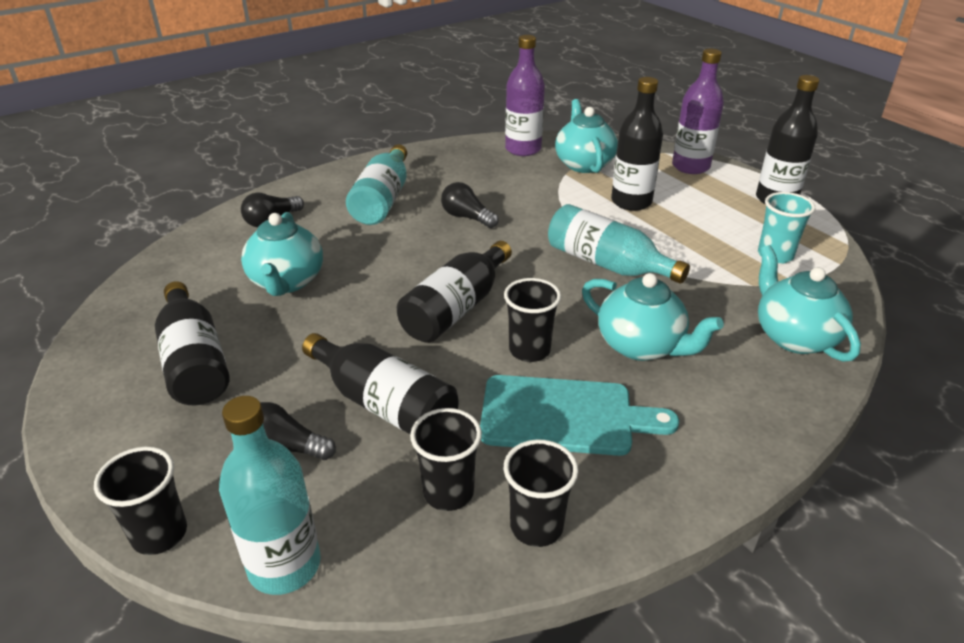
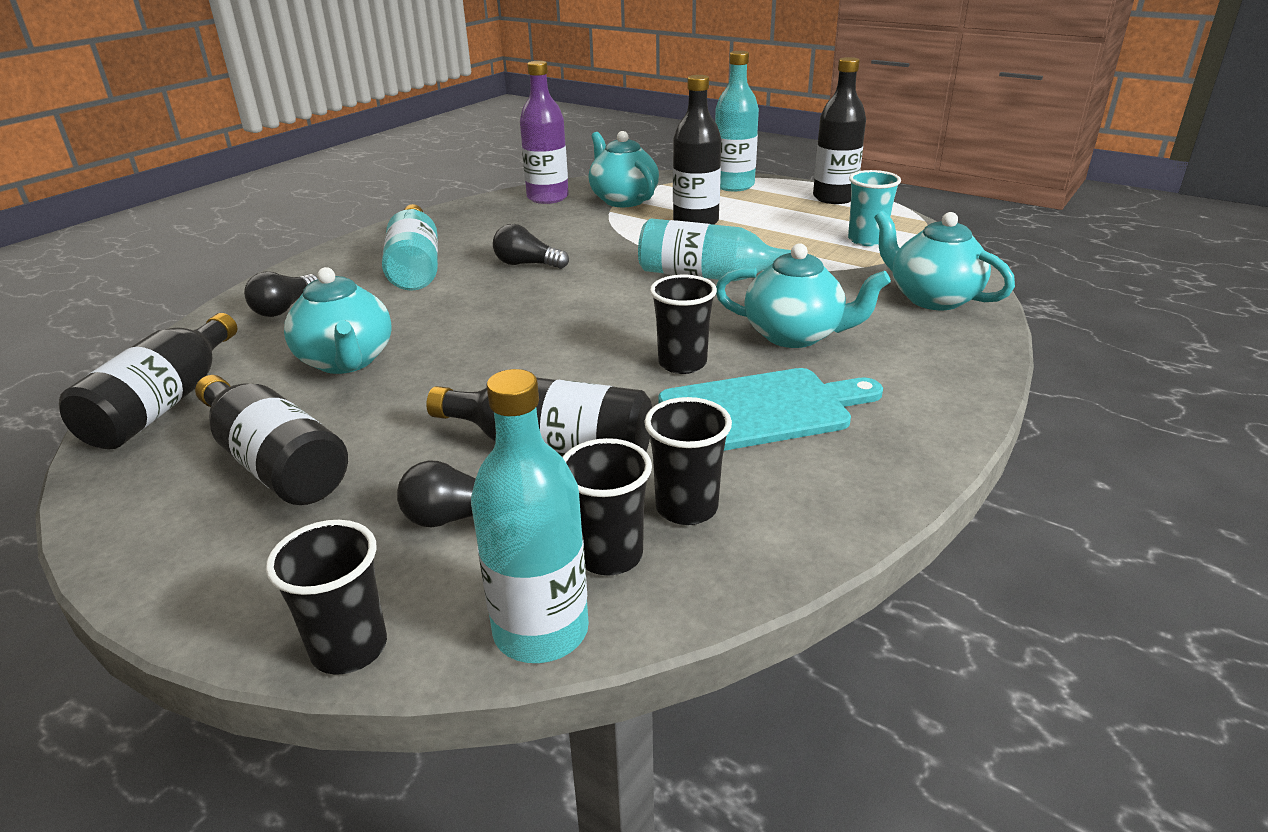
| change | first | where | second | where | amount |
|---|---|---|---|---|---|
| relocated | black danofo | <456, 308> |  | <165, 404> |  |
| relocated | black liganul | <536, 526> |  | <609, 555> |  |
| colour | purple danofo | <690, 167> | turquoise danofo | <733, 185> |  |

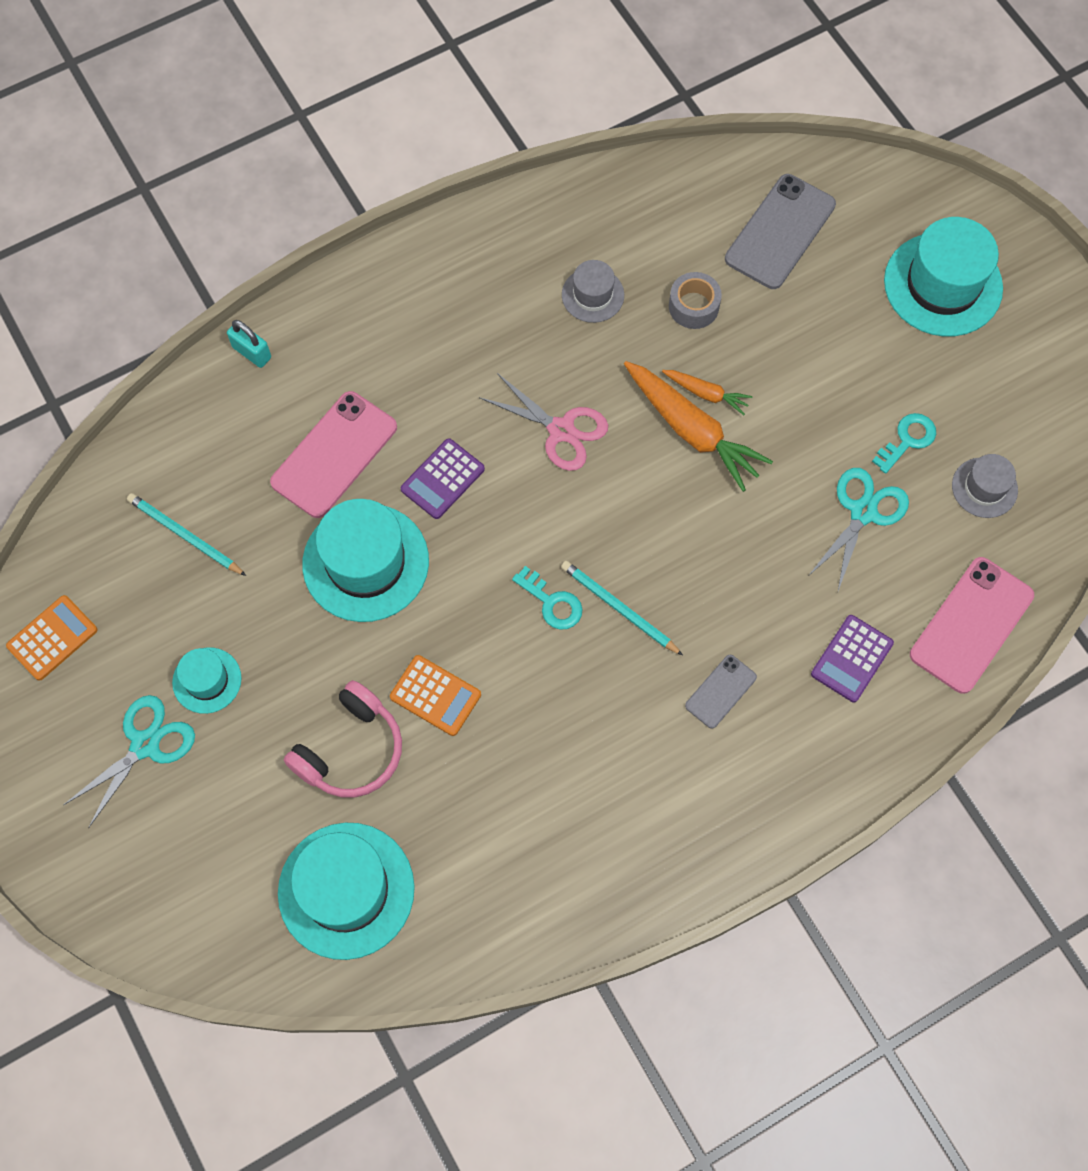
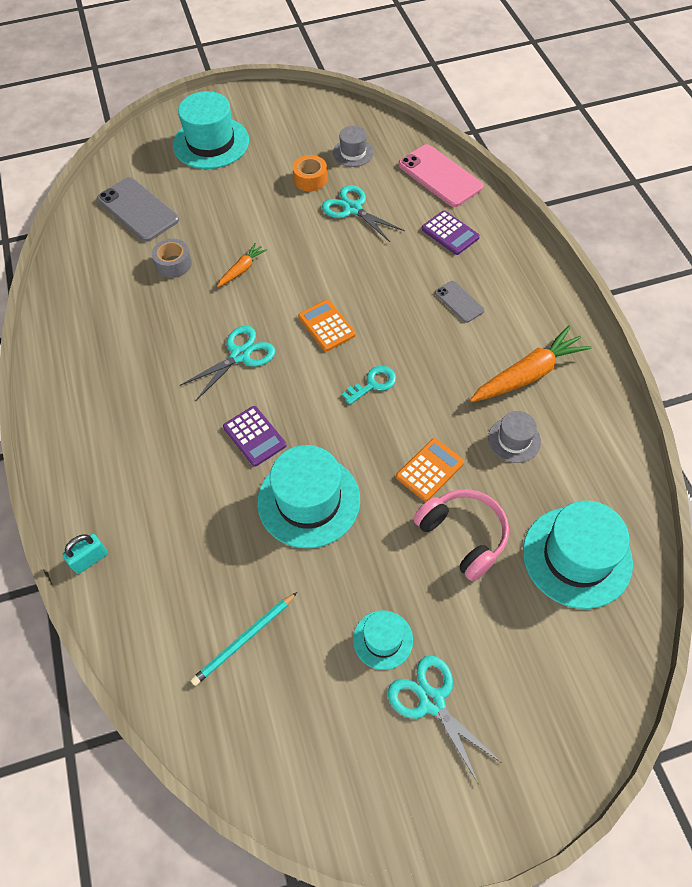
| change | first | where | second | where | amount |
|---|---|---|---|---|---|
| colour | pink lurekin | <561, 430> | turquoise lurekin | <240, 355> |  |
| exchanged | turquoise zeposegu | <907, 440> | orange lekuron | <310, 179> |  |
| relocated | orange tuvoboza | <52, 638> |  | <326, 326> |  |
| relocated | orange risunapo | <692, 430> |  | <528, 374> |  |
| relocated | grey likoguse | <592, 295> |  | <514, 440> |  |
| missing | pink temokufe | <334, 454> |  |  |  |
| missing | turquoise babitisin | <619, 608> |  |  |  |

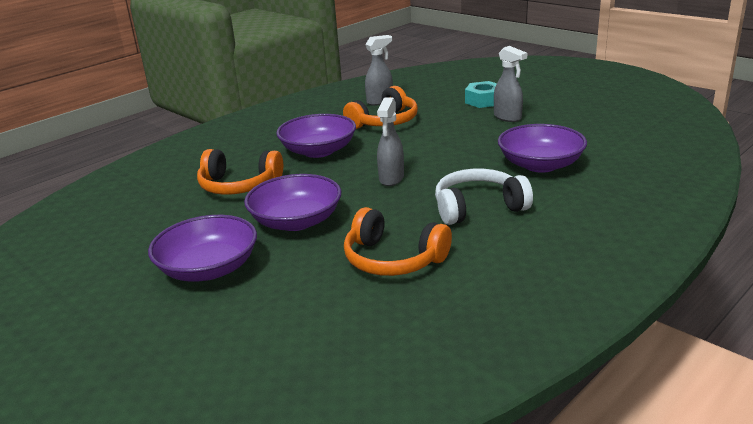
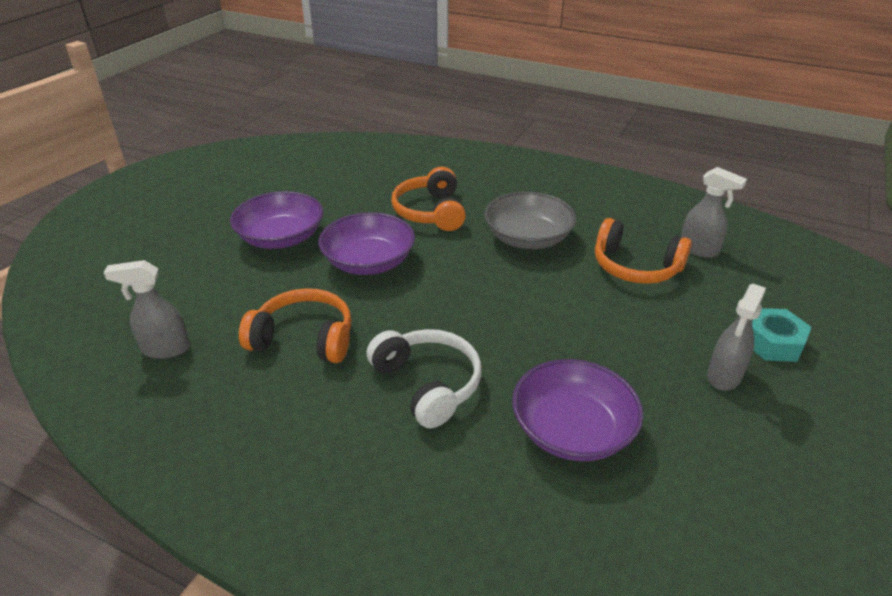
| change | first | where | second | where | amount |
|---|---|---|---|---|---|
| relocated | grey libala | <391, 179> |  | <165, 349> |  |
| spun | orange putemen | <393, 259> |  | <304, 338> | 90 degrees clockwise |
| colour | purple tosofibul | <318, 151> | grey tosofibul | <528, 238> |  |

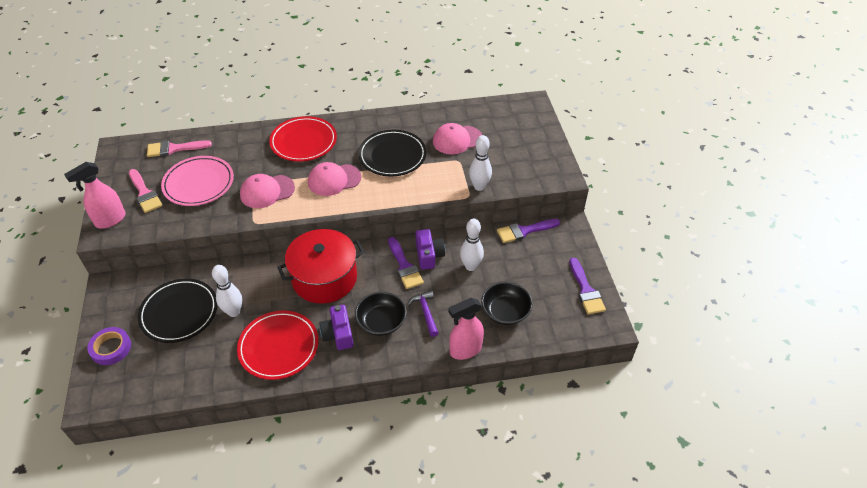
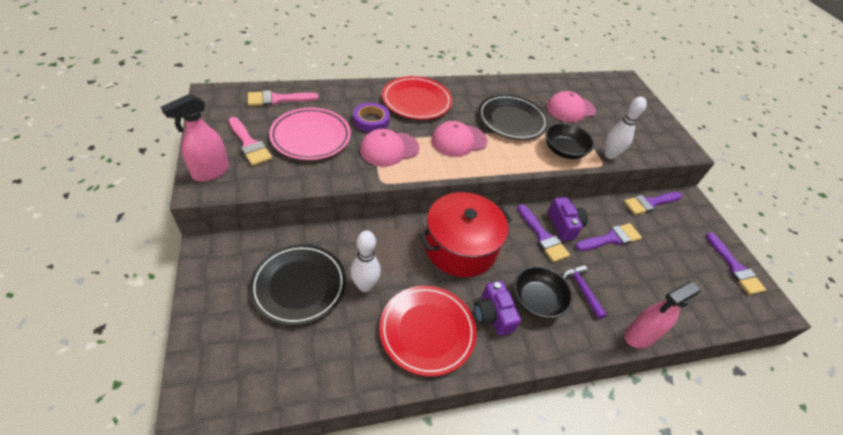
| change | first | where | second | where | amount |
|---|---|---|---|---|---|
| relocated | purple lekuron | <111, 348> |  | <371, 120> |  |
| relocated | black tosofibul | <505, 312> |  | <564, 150> |  |
| exchanged | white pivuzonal | <471, 266> | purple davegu | <611, 238> |  |

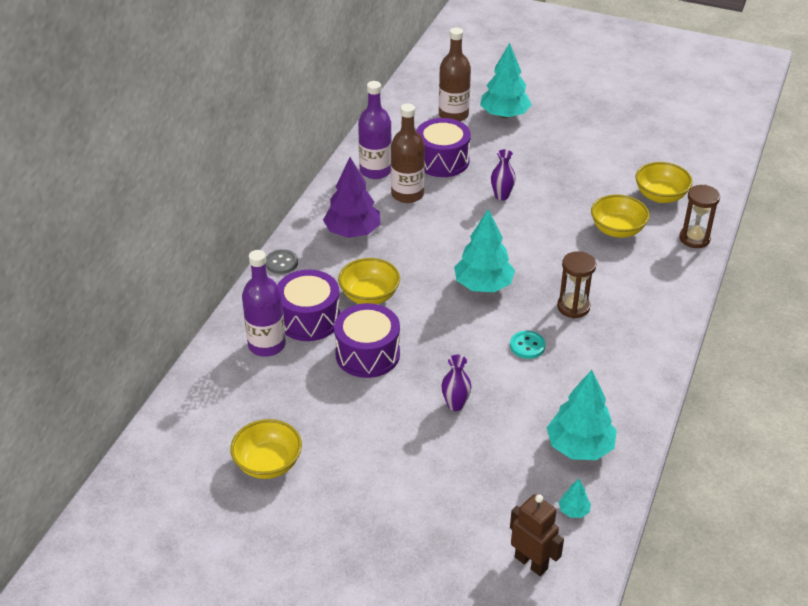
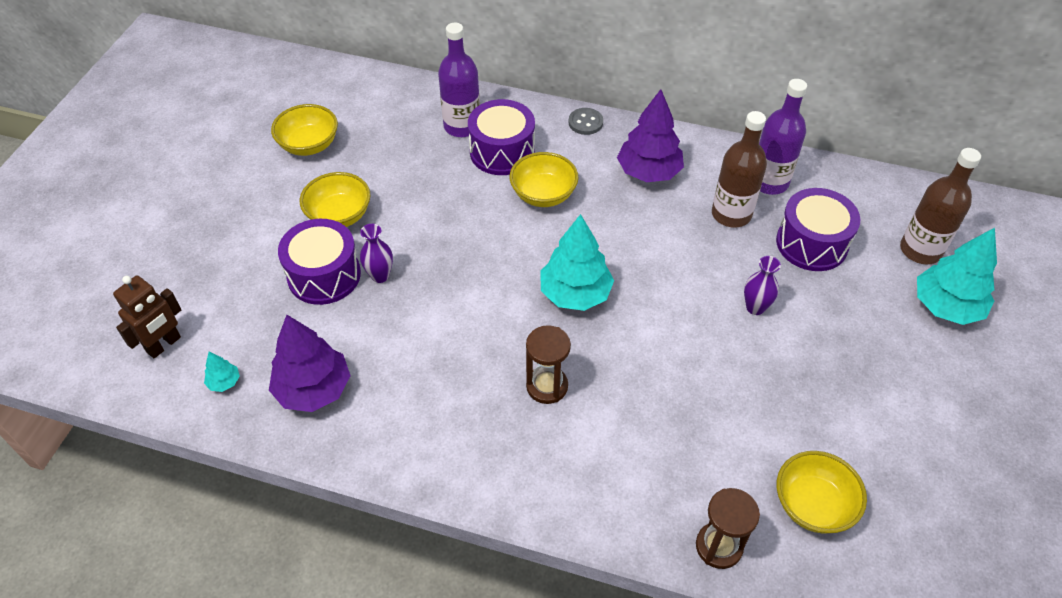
| change | first | where | second | where | amount |
|---|---|---|---|---|---|
| colour | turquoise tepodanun | <579, 447> | purple tepodanun | <313, 389> |  |
| relocated | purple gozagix | <367, 354> |  | <324, 275> |  |
| relocated | yellow tosofibul | <617, 230> |  | <339, 215> |  |
| missing | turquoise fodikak | <527, 346> |  |  |  |

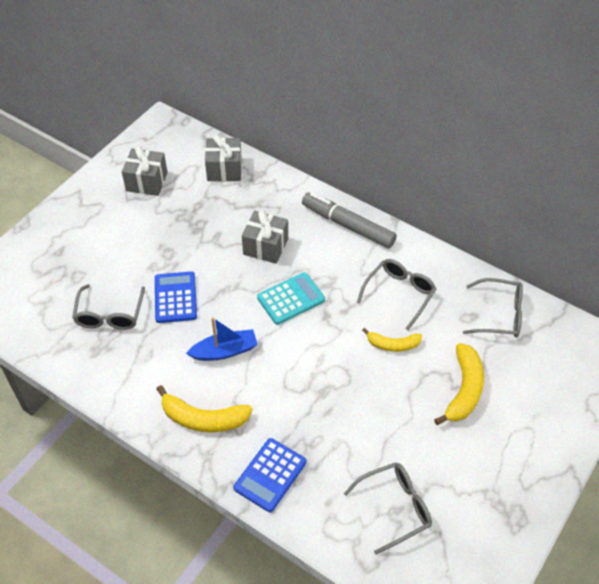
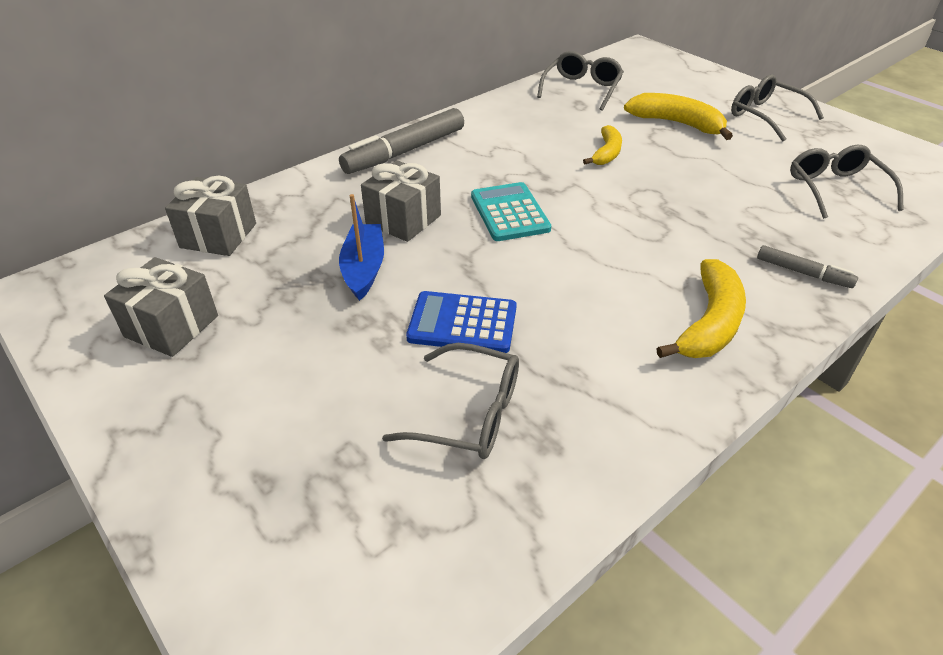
| change | first | where | second | where | amount |
|---|---|---|---|---|---|
| relocated | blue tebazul | <225, 351> |  | <364, 268> |  |
| relocated | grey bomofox | <399, 294> |  | <765, 116> |  |
| exchanged | blue tuvoboza | <270, 475> | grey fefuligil | <803, 273> |  |

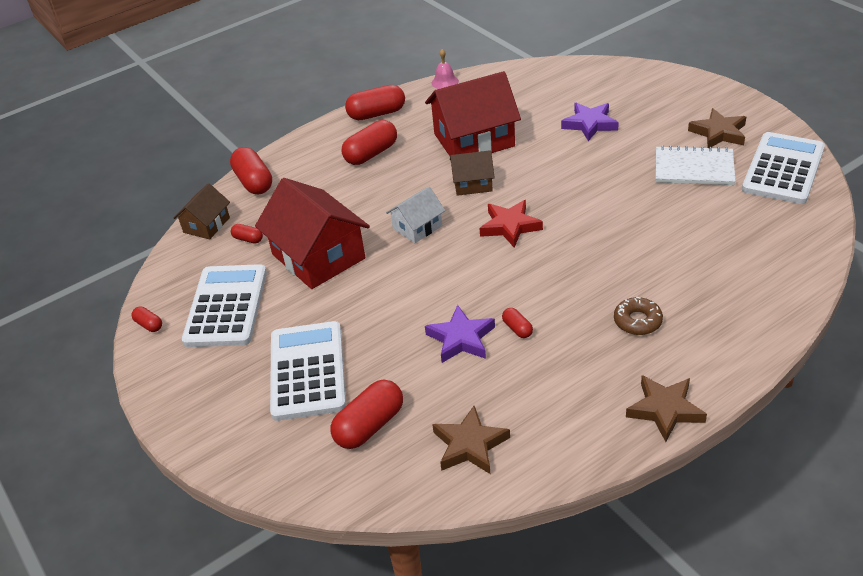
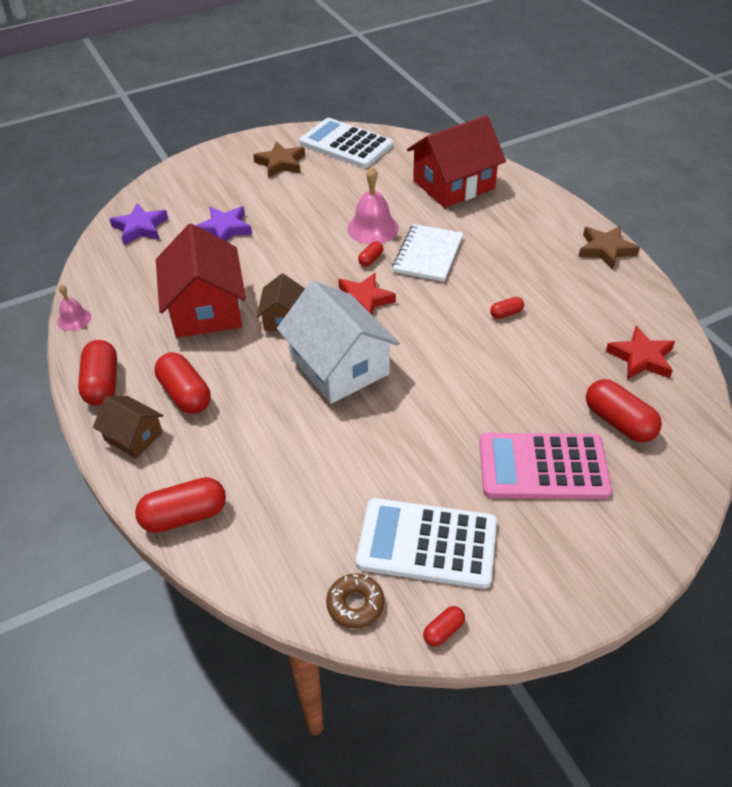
| change | first | where | second | where | amount |
|---|---|---|---|---|---|
| relocated | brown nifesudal | <206, 225> |  | <133, 436> |  |
| relocated | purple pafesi | <461, 338> |  | <140, 228> |  |
| size | white nifesudal | <417, 227> |  | <339, 366> | x1.91 |
| relocated | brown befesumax | <637, 321> |  | <355, 604> |  |
| appeared |  |  | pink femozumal | <372, 228> |  |
| relocated | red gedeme | <248, 239> |  | <370, 259> |  |
| relocated | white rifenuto | <694, 168> |  | <428, 255> |  |
| relocated | red nifesudal | <318, 256> |  | <454, 185> |  |
| colour | white tuvoboza | <307, 371> | pink tuvoboza | <543, 467> |  |
| colour | brown pafesi | <469, 445> | red pafesi | <641, 358> |  |

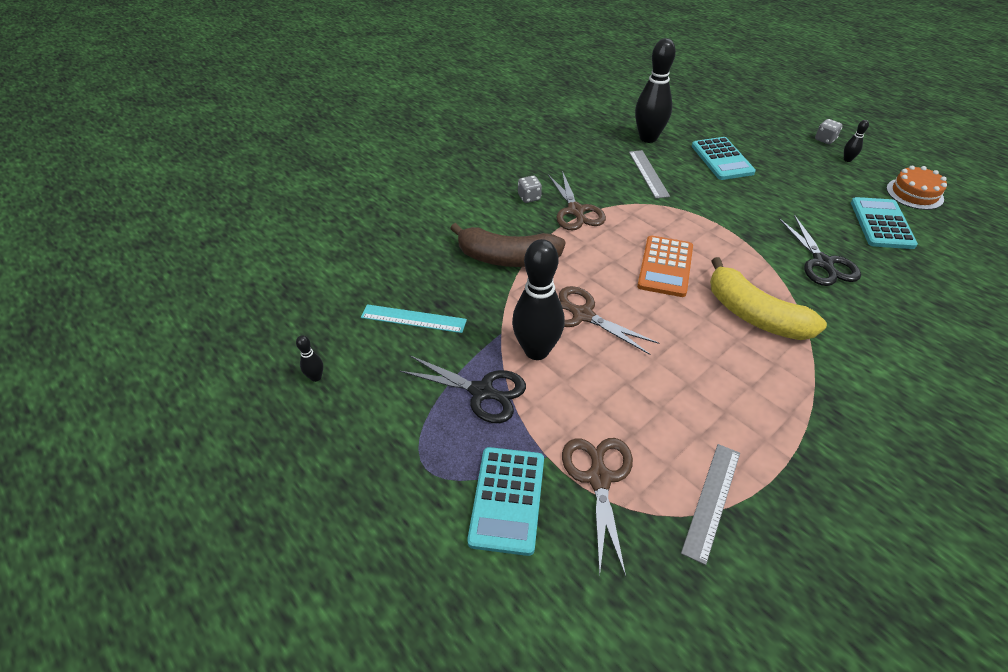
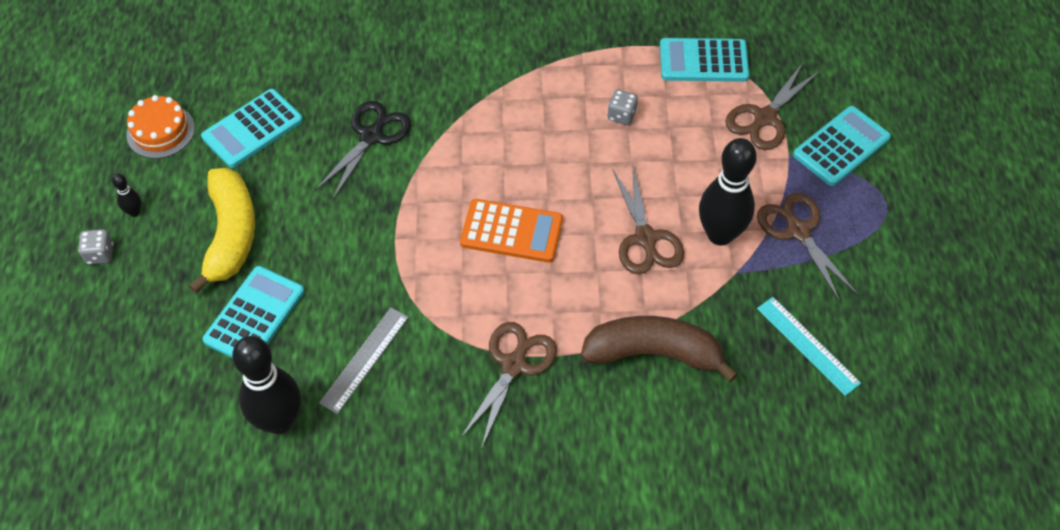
| change | first | where | second | where | amount |
|---|---|---|---|---|---|
| relocated | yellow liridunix | <754, 315> |  | <231, 235> |  |
| spun | orange tuvoboza | <665, 266> |  | <511, 231> | 45 degrees clockwise |
| spun | brown liridunix | <507, 258> |  | <653, 353> | 45 degrees counterclockwise |
| relocated | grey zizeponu | <529, 197> |  | <621, 115> |  |
| exchanged | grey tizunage | <712, 500> | turquoise tuvoboza | <703, 61> |  |
| colour | black lurekin | <482, 392> | brown lurekin | <798, 231> |  |
| missing | black pivuzonal | <316, 377> |  |  |  |

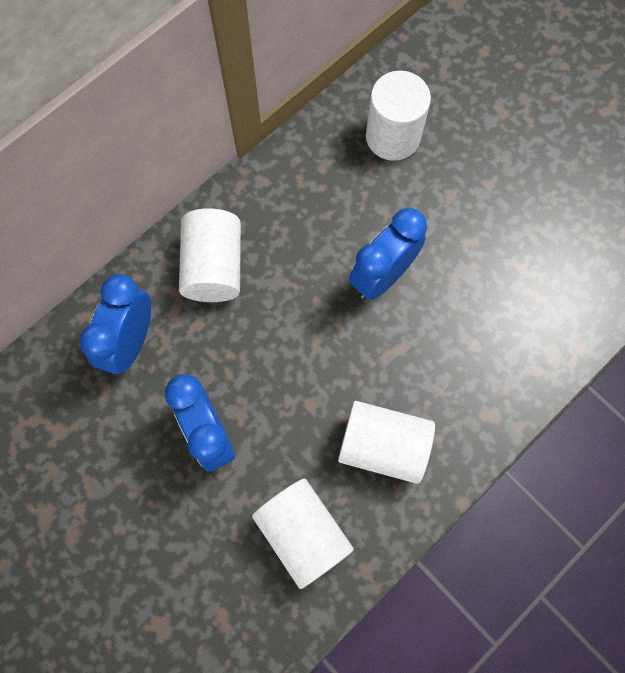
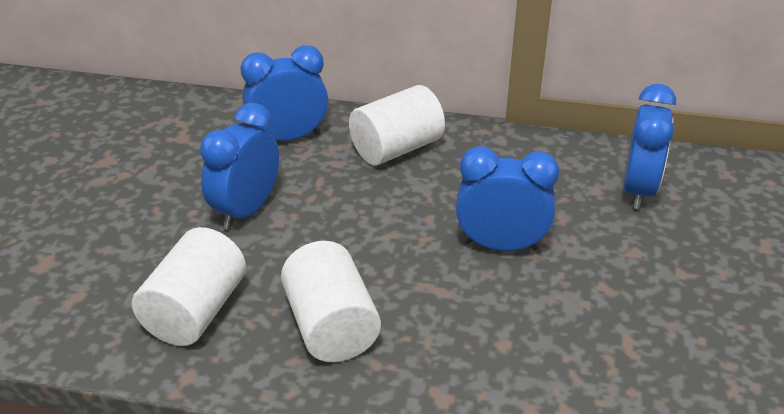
| change | first | where | second | where | amount |
|---|---|---|---|---|---|
| exchanged | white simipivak | <393, 136> | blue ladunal | <638, 190> |  |

